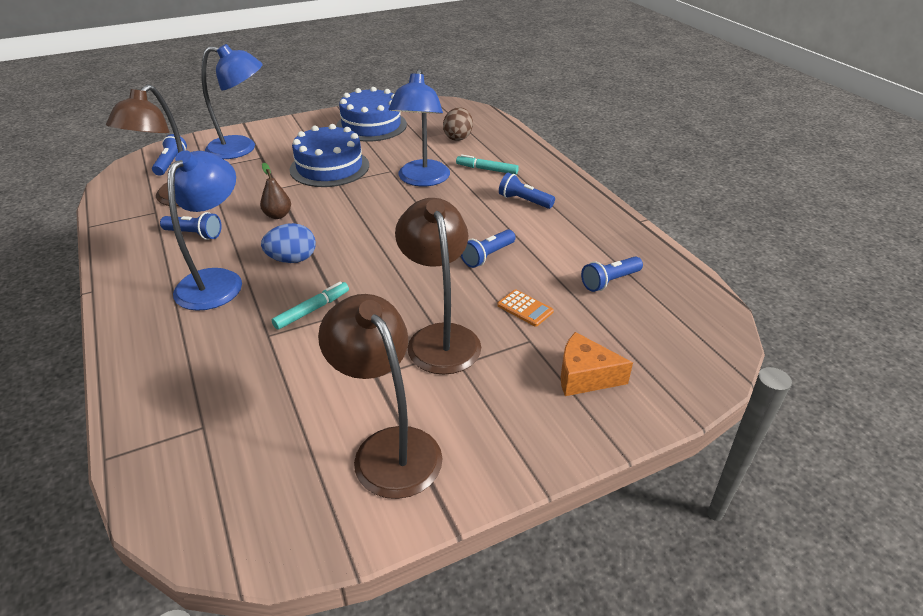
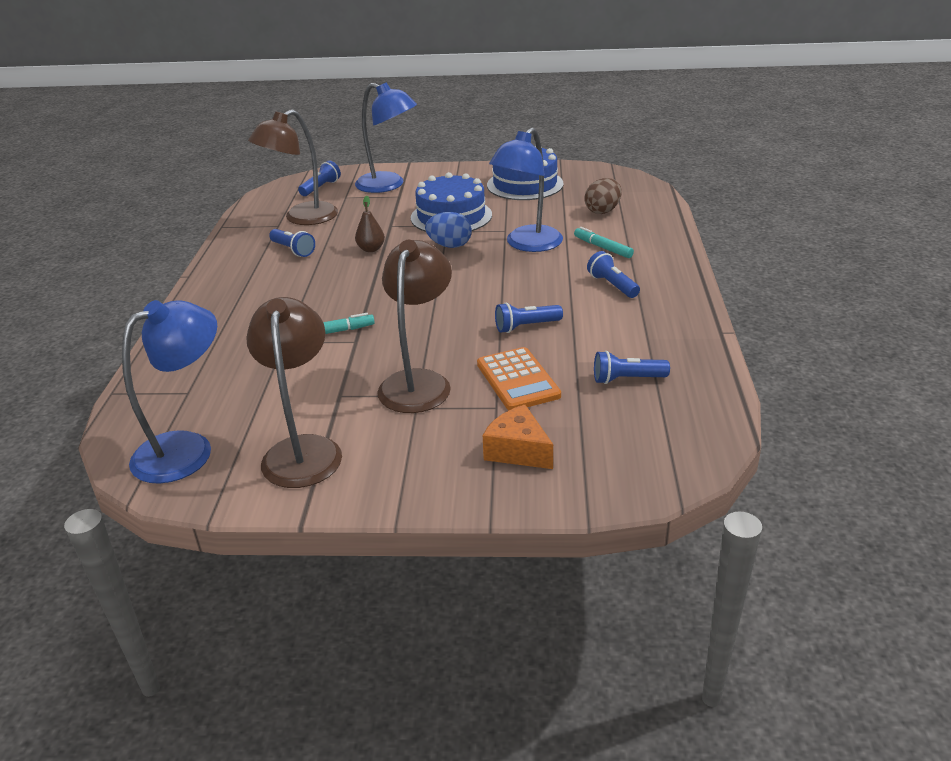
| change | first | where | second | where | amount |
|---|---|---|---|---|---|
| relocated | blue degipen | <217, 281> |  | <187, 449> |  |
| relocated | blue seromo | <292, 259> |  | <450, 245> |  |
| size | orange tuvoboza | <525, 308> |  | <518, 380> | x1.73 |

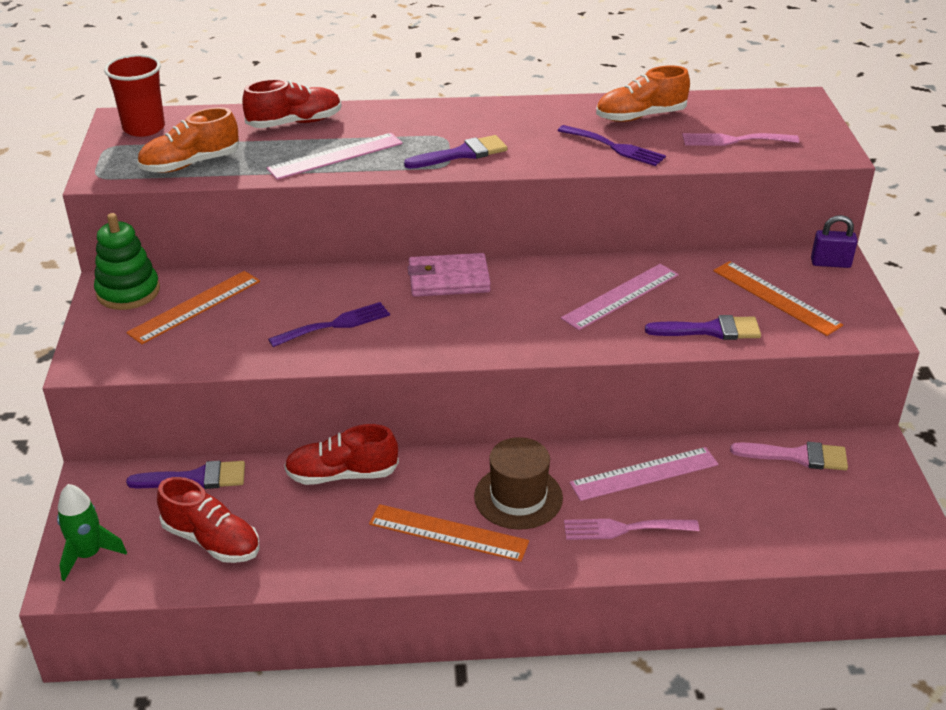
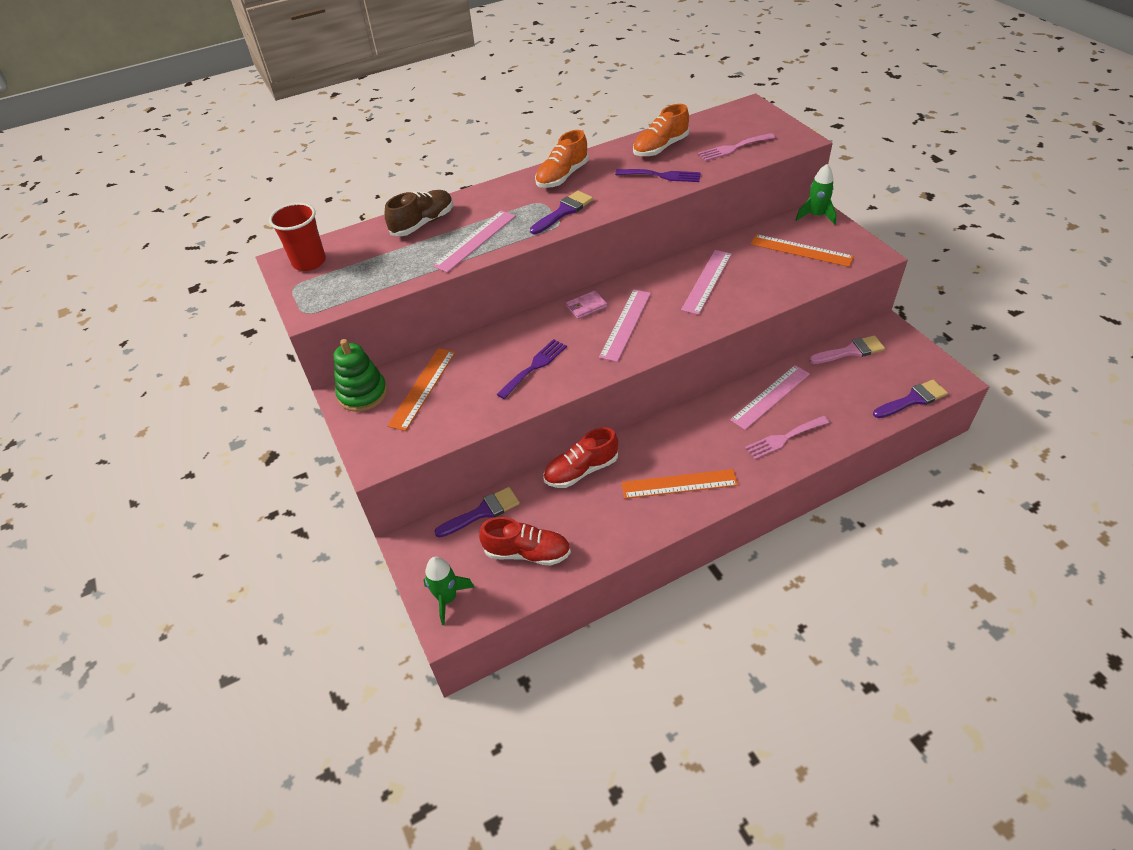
| change | first | where | second | where | amount |
|---|---|---|---|---|---|
| colour | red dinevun | <294, 123> | brown dinevun | <423, 223> |  |
| relocated | orange dinevun | <190, 164> |  | <562, 176> |  |
| size | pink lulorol | <448, 279> |  | <586, 306> | x0.60 |
| appeared |  |  | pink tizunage | <625, 324> |  |
| exchanged | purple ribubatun | <830, 263> | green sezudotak | <816, 216> |  |
| relocated | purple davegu | <710, 330> |  | <912, 400> |  |
| missing | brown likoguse | <518, 497> |  |  |  |

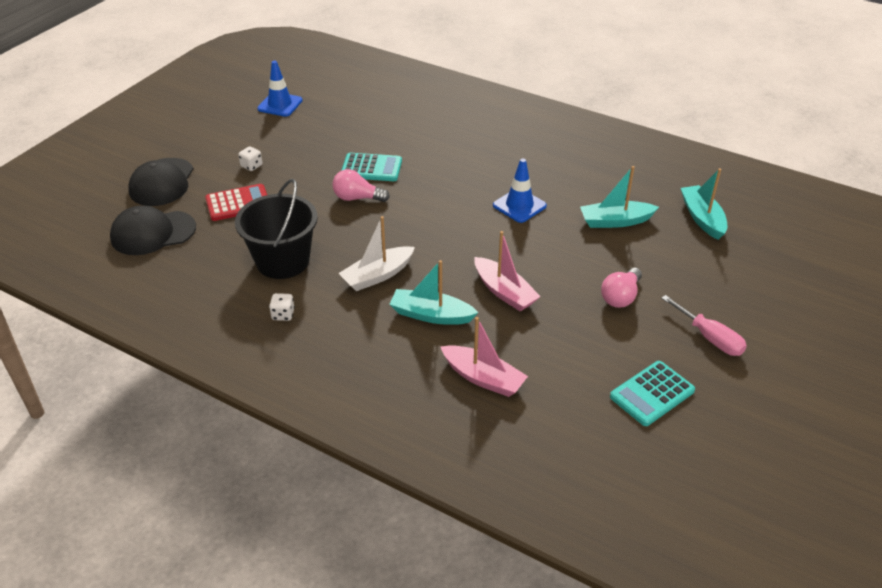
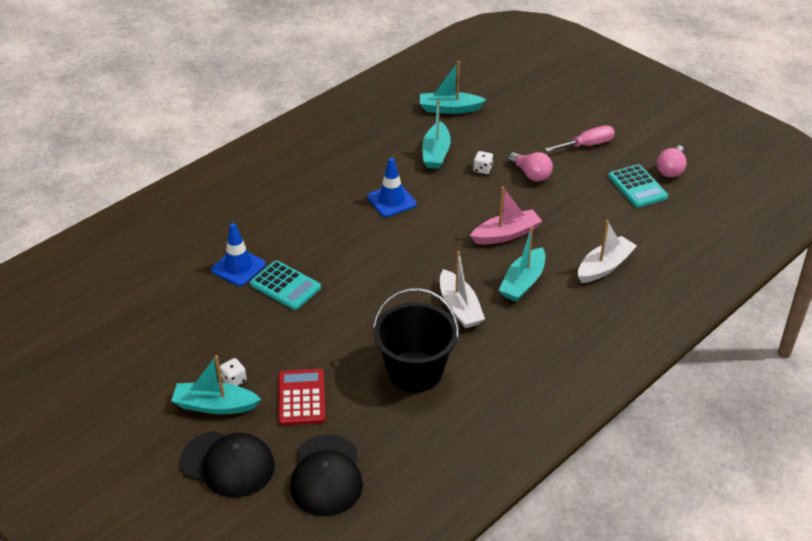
| change | first | where | second | where | amount |
|---|---|---|---|---|---|
| appeared |  |  | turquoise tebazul | <215, 405> |  |
| relocated | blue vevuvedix | <280, 105> |  | <238, 267> |  |
| spun | turquoise tuvoboza | <371, 168> |  | <285, 286> | 105 degrees clockwise |
| relocated | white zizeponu | <283, 315> |  | <482, 169> |  |
| colour | pink tebazul | <483, 378> | white tebazul | <604, 266> |  |
| relocated | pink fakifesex | <357, 198> |  | <671, 169> |  |

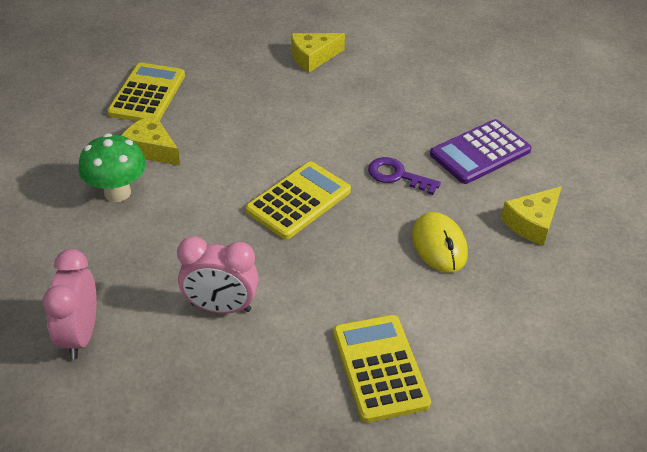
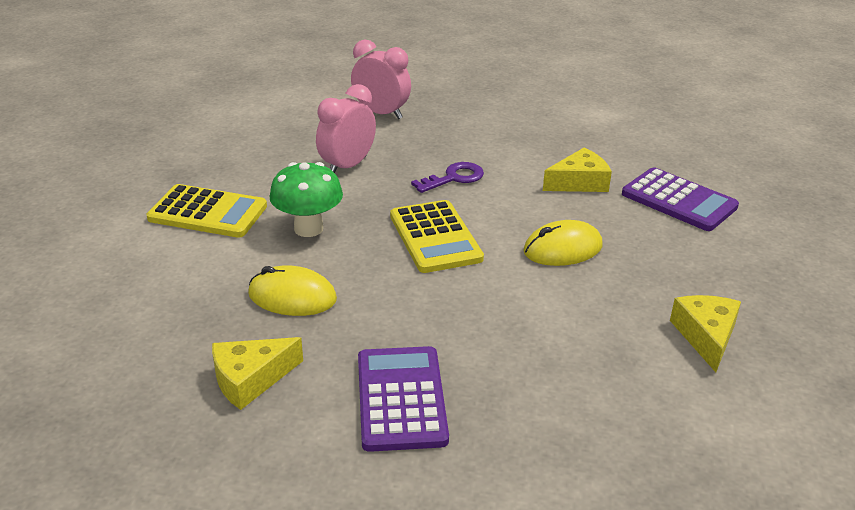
| change | first | where | second | where | amount |
|---|---|---|---|---|---|
| spun | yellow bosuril | <532, 223> |  | <250, 379> | 105 degrees counterclockwise |
| relocated | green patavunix | <117, 193> |  | <308, 229> |  |
| relocated | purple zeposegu | <397, 176> |  | <453, 178> |  |
| appeared |  |  | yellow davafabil | <562, 249> |  |
| colour | yellow tuvoboza | <147, 94> | purple tuvoboza | <679, 200> |  |

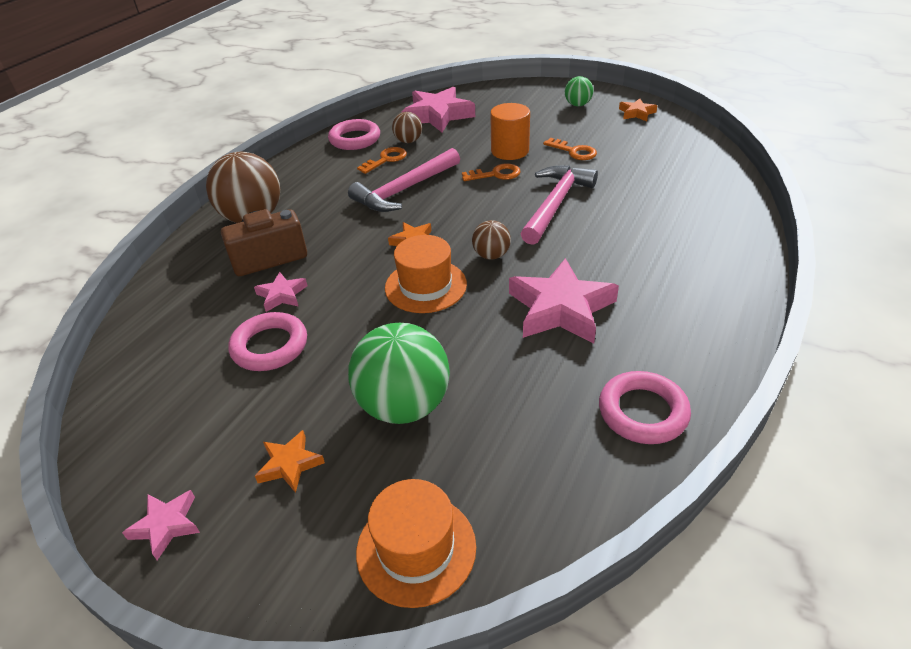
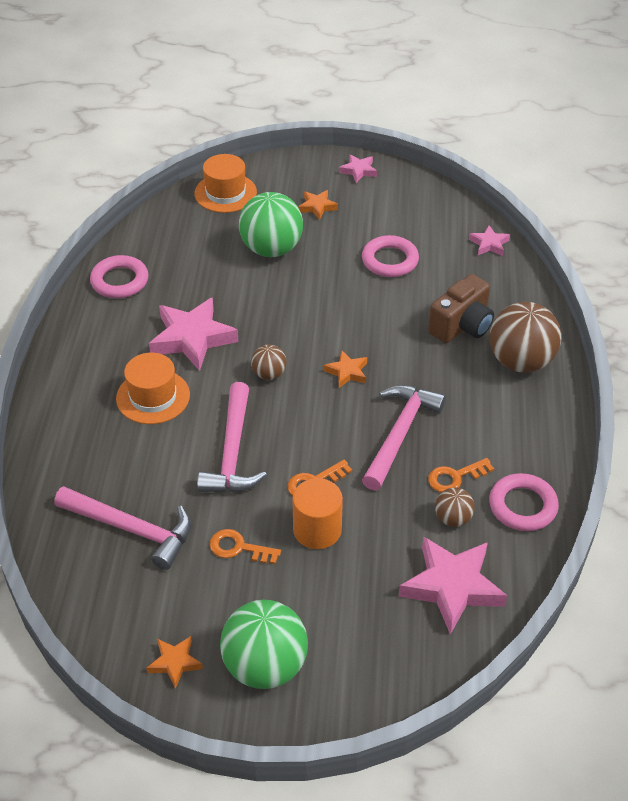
| change | first | where | second | where | amount |
|---|---|---|---|---|---|
| appeared |  |  | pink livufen | <132, 529> |  |
| relocated | orange likoguse | <425, 286> |  | <153, 397> |  |
| size | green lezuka | <577, 105> |  | <265, 666> | x1.99 |
| spun | orange zeposegu | <386, 159> |  | <455, 477> | 45 degrees clockwise |
| relocated | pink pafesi | <282, 295> |  | <489, 244> |  |

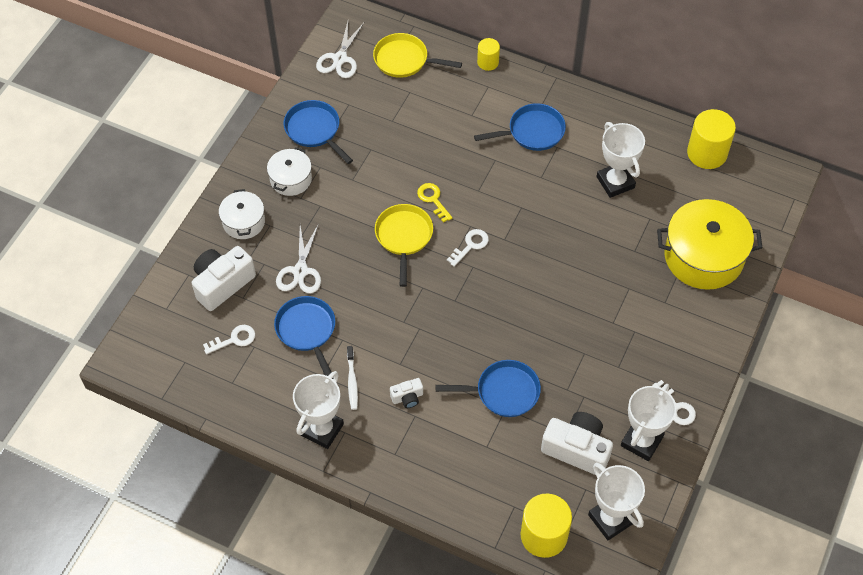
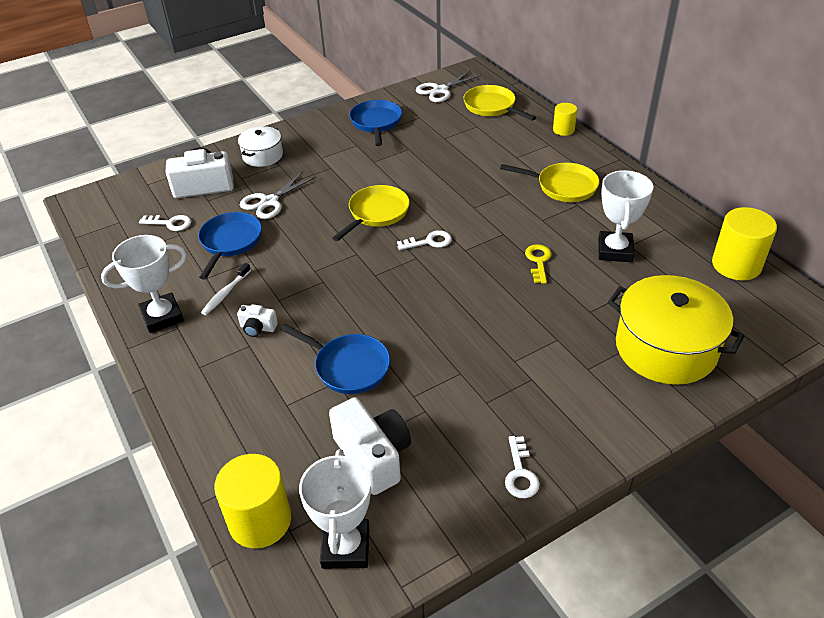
| change | first | where | second | where | amount |
|---|---|---|---|---|---|
| colour | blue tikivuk | <532, 132> | yellow tikivuk | <562, 186> |  |
| relocated | yellow zeposegu | <433, 200> |  | <538, 261> |  |
| missing | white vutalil | <291, 179> |  |  |  |
| missing | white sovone | <641, 441> |  |  |  |

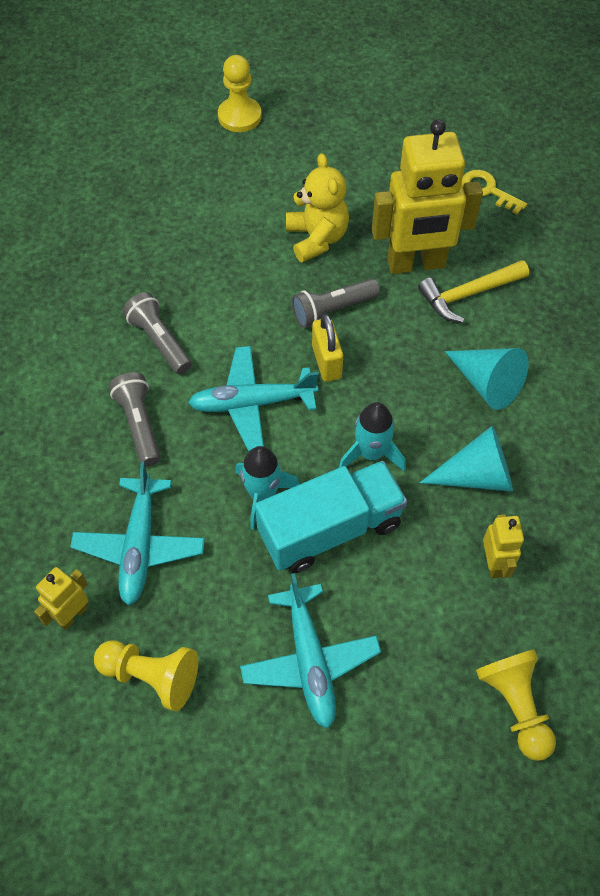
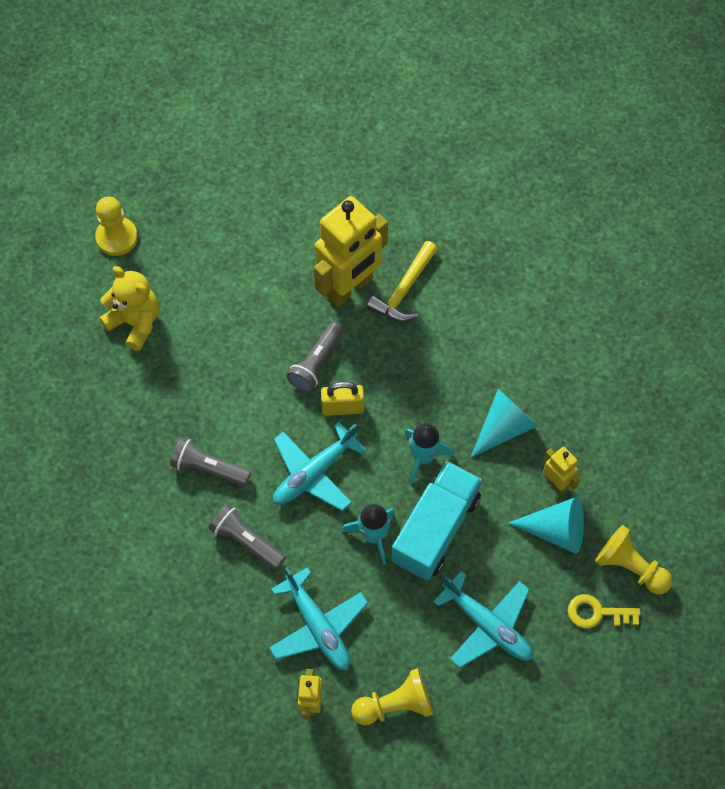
| change | first | where | second | where | amount |
|---|---|---|---|---|---|
| relocated | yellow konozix | <317, 238> |  | <135, 322> |  |
| spun | yellow ribubatun | <326, 362> |  | <342, 407> | 45 degrees counterclockwise |
| relocated | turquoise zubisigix | <486, 383> |  | <555, 531> |  |
| relocated | yellow zeposegu | <487, 190> |  | <597, 613> |  |

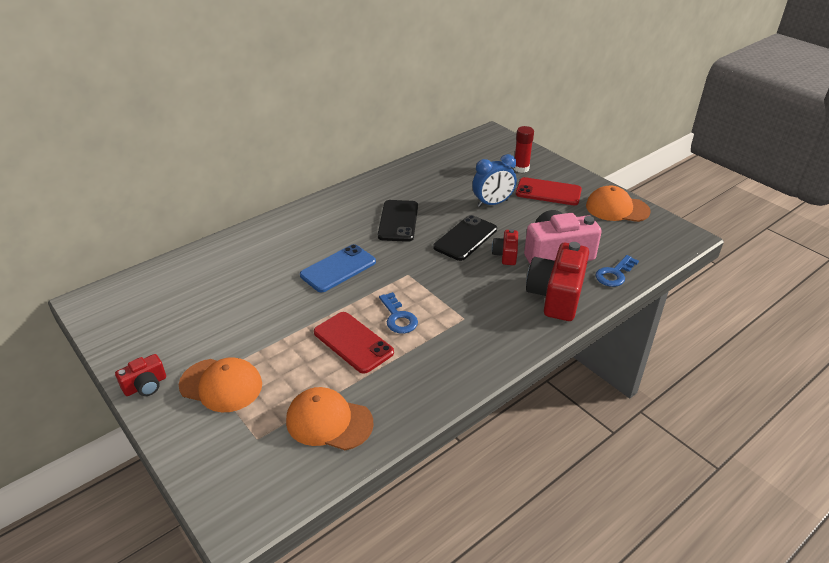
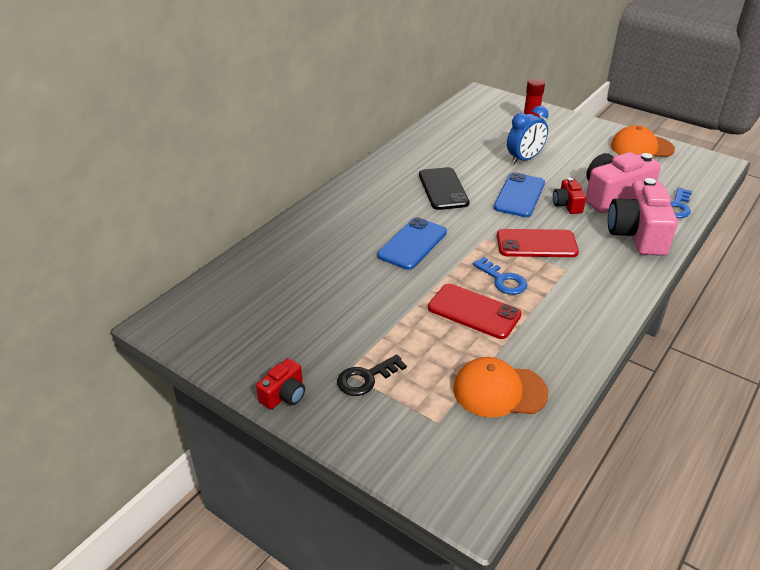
| change | first | where | second | where | amount |
|---|---|---|---|---|---|
| exchanged | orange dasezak | <221, 385> | black zeposegu | <366, 378> |  |
| colour | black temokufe | <465, 238> | blue temokufe | <519, 195> |  |
| relocated | red temokufe | <548, 192> |  | <536, 244> |  |
| colour | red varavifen | <556, 295> | pink varavifen | <637, 234> |  |

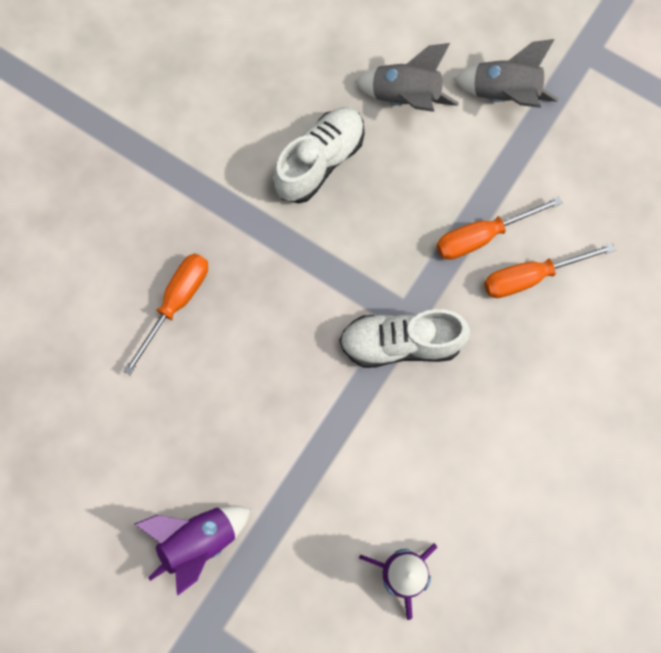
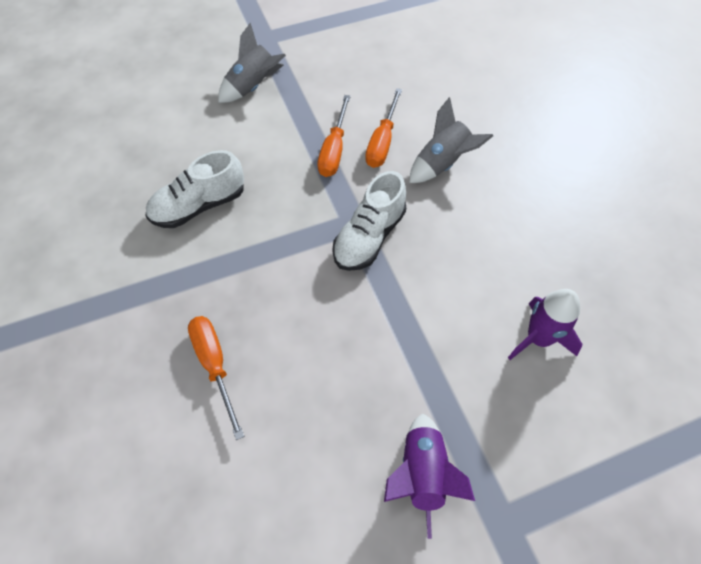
| change | first | where | second | where | amount |
|---|---|---|---|---|---|
| spun | white dinevun | <320, 162> |  | <199, 206> | 105 degrees counterclockwise |
| relocated | grey sezudotak | <405, 98> |  | <442, 163> |  |

